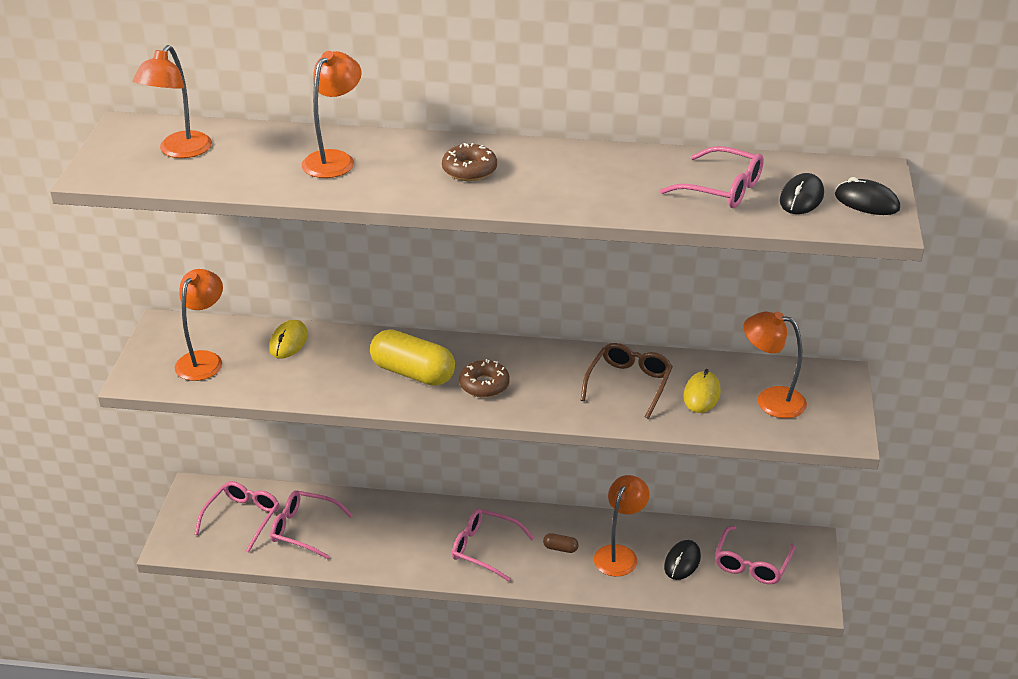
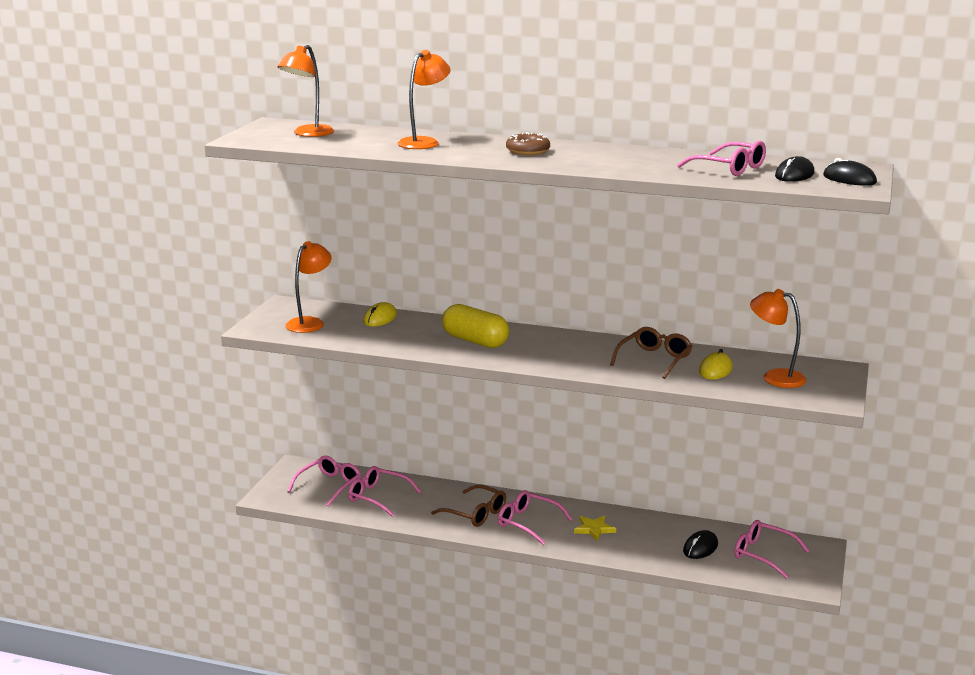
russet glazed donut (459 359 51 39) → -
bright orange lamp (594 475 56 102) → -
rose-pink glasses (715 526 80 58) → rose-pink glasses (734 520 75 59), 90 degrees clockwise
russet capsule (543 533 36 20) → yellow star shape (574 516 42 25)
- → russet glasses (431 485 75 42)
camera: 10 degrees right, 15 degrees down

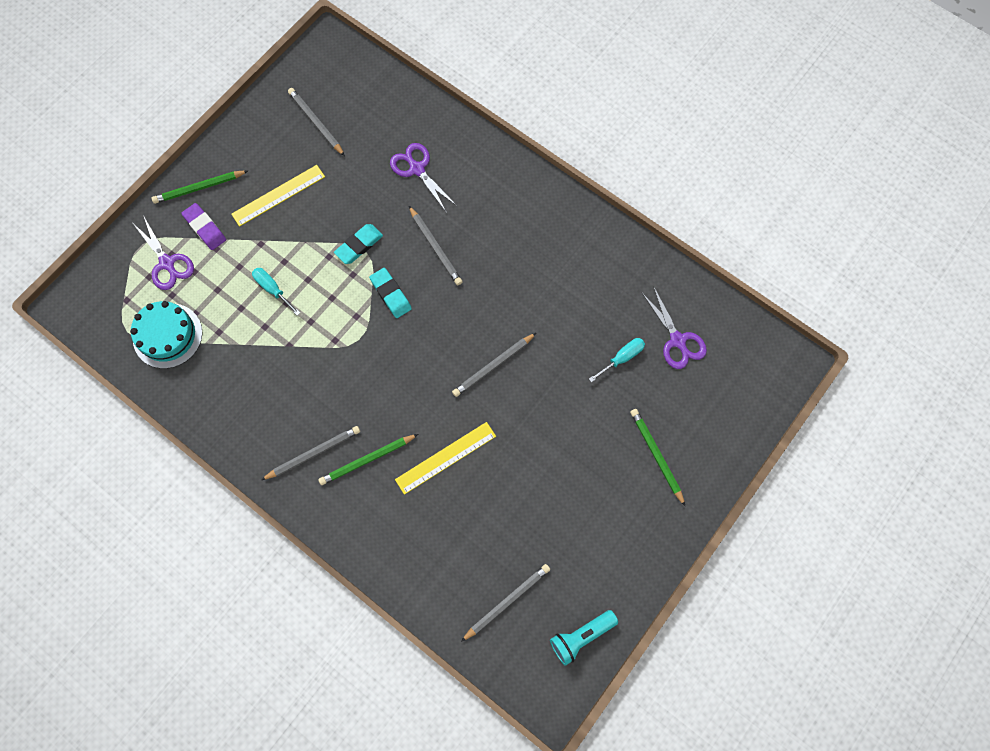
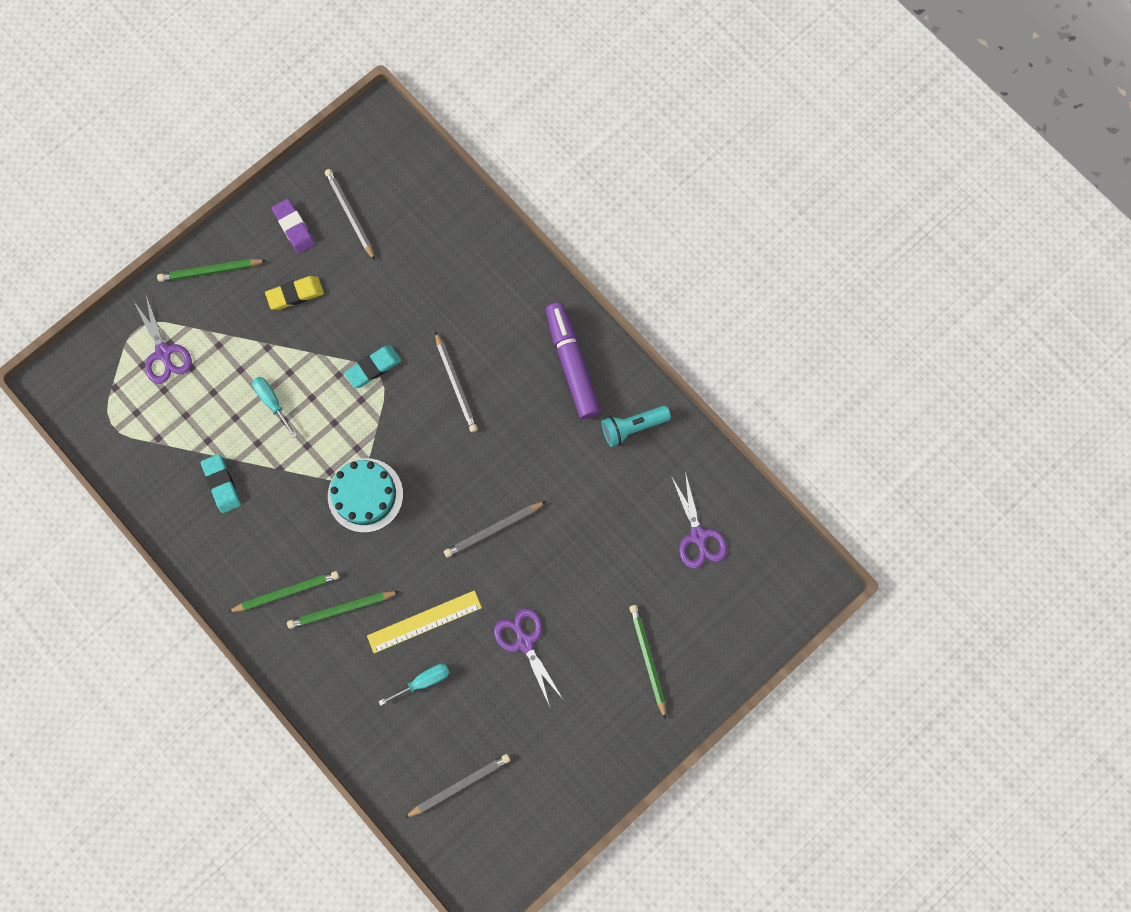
violet shears (390 143 67 68) → violet shears (494 608 69 99), shifted
yellow measuring stick (231 165 94 62) → yellow eraser (265 276 59 34)
violet eraser (182 203 44 47) → violet eraser (272 199 43 55), shifted
teal eraser (369 268 43 50) → teal eraser (201 454 40 59), shifted
teal gateau (130 301 72 68) → teal gateau (328 458 75 75), shifted
teal hand screwdriver (589 338 56 44) → teal hand screwdriver (378 664 72 42), shifted
grey wooden pencil (261 426 99 54) → emerald wooden pencil (228 571 111 41)
teal torch (550 610 68 56) → teal torch (602 406 69 41), shifted
- → violet marker pen (546 302 55 117)
camera: 10 degrees right, 5 degrees up

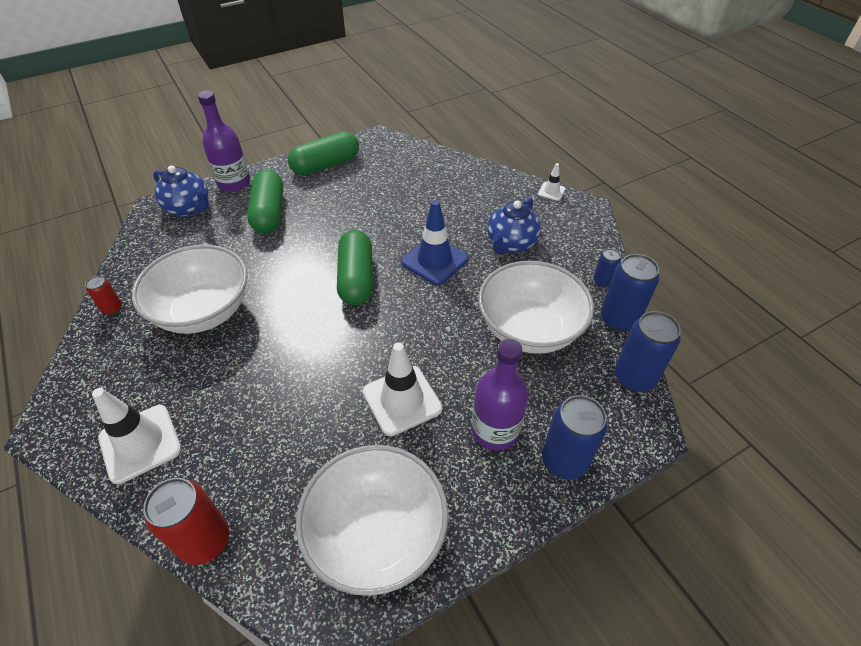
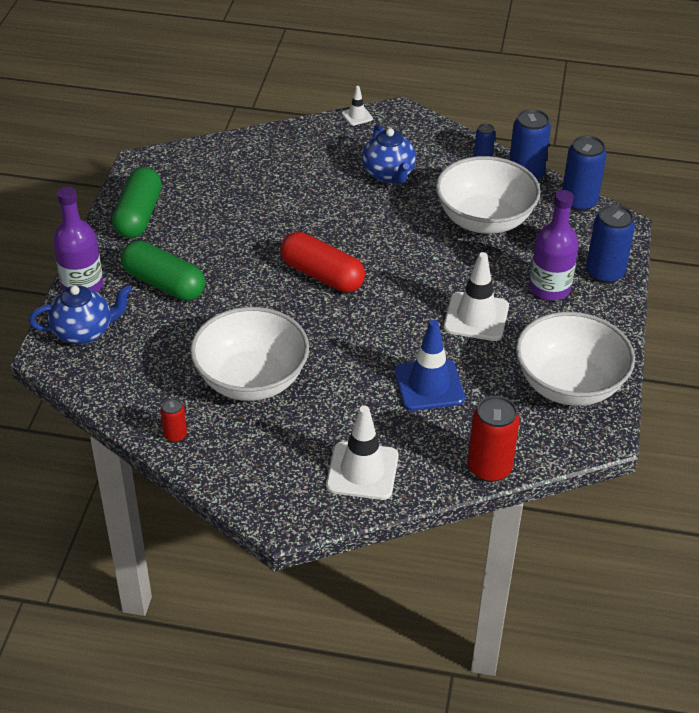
blue road cone (401 200 68 85) → blue road cone (394 320 71 91), shifted
emerald capsule (337 230 36 75) → crimson capsule (280 232 85 61)
camera: 50 degrees left, 5 degrees down

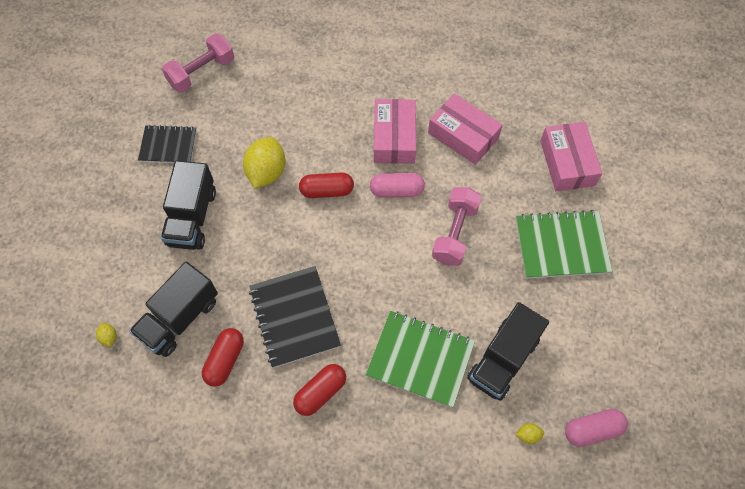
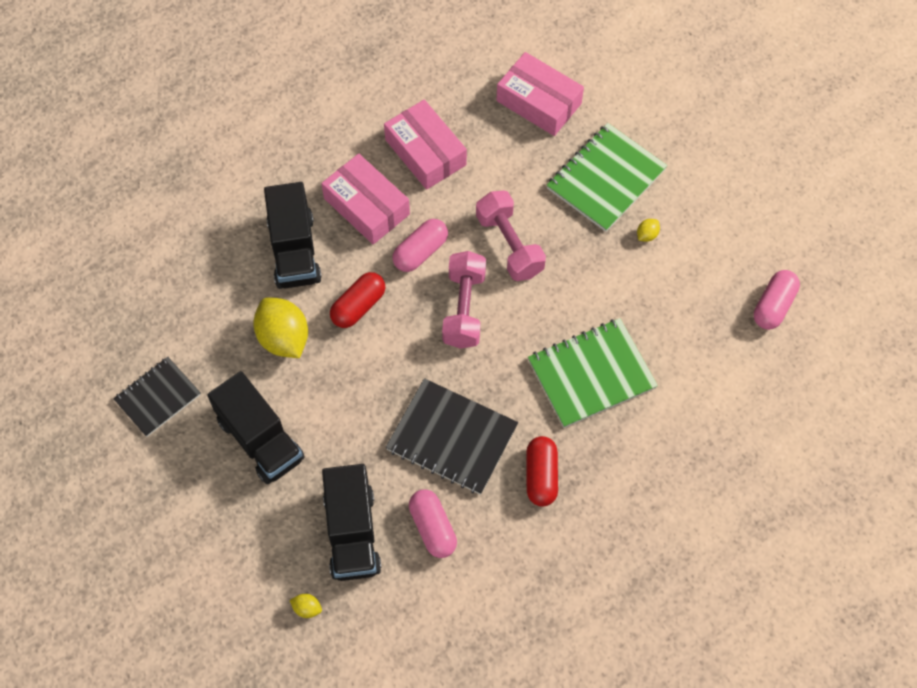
rose-pink free weight (162 33 72 60) → rose-pink free weight (442 251 44 98), shifted
rose-pink parcel (428 94 75 71) → rose-pink parcel (384 100 83 90), 60 degrees clockwise
black truck (467 302 82 99) → black truck (264 182 58 107), shifted
crimson capsule (202 328 42 59) → rose-pink capsule (409 489 48 69)
yellow lemon (515 423 29 21) → yellow lemon (637 219 23 23), shifted
camera: 45 degrees left, 0 degrees up

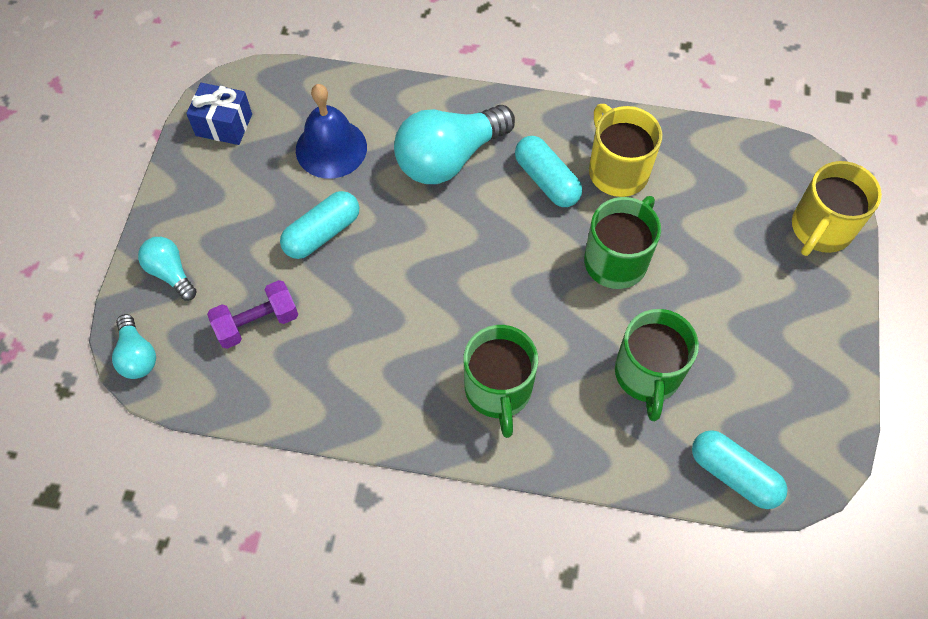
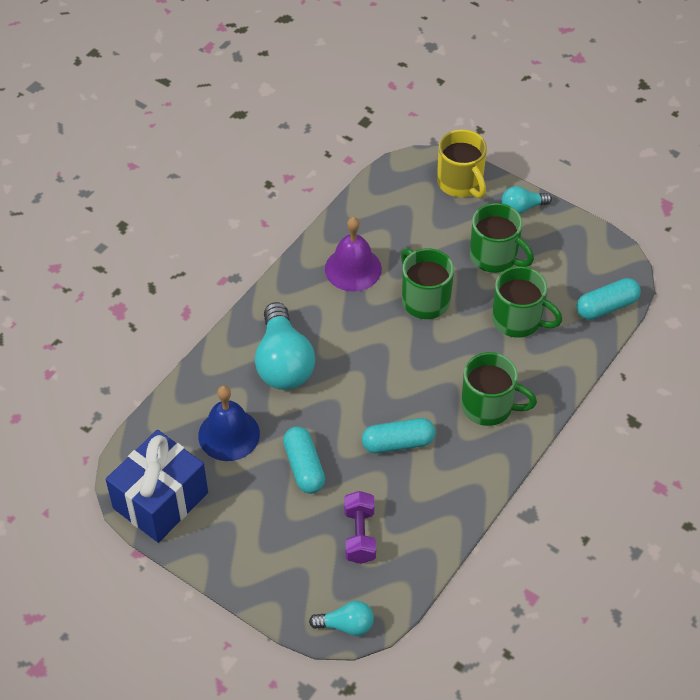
blue present (186 83 66 62) → blue present (106 430 102 113), x1.77
yellow coffee mug (589 104 73 93) → violet hand bell (325 217 57 75)
teal capsule (515 136 67 71) → teal capsule (362 418 74 36), shifted
teal lightbulb (138 237 59 63) → teal lightbulb (502 186 50 28), shifted
- → emerald coffee mug (470 203 64 70)
camera: 65 degrees left, 10 degrees down

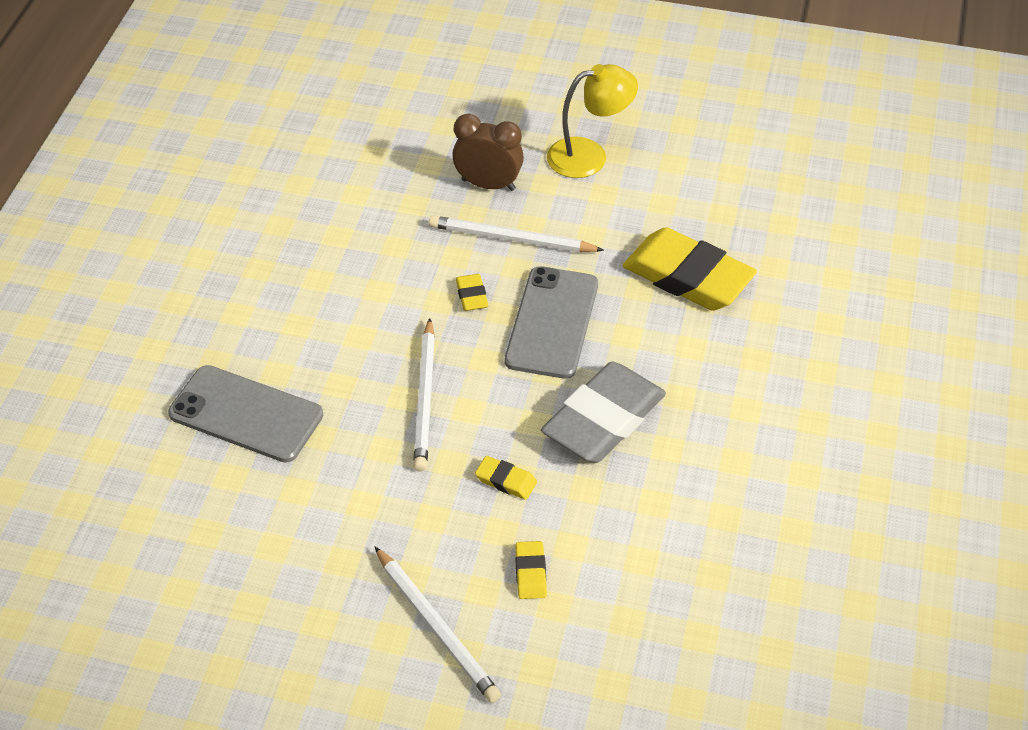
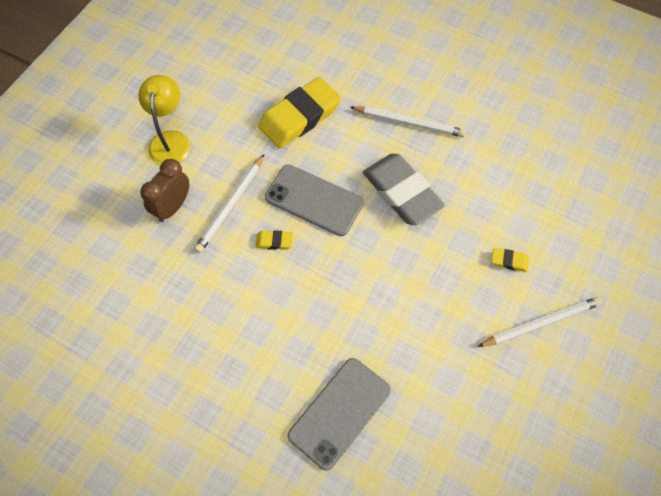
white wooden pencil (413 318 22 154) → white wooden pencil (350 106 116 31), shifted
yellow eraser (475 456 62 44) → -
camera: 75 degrees left, 15 degrees up

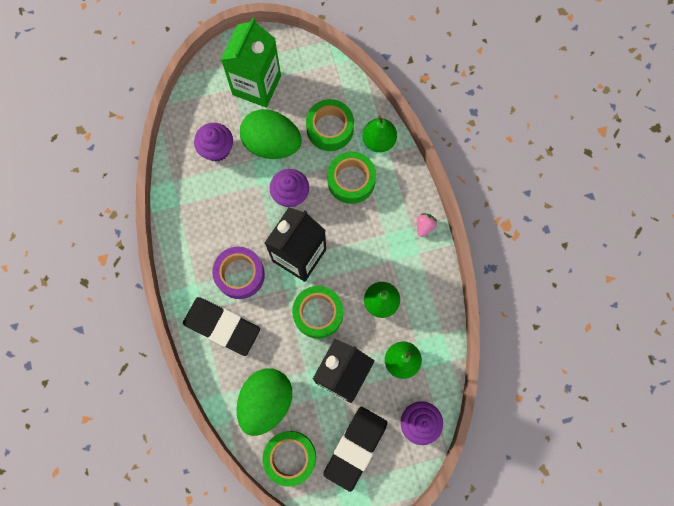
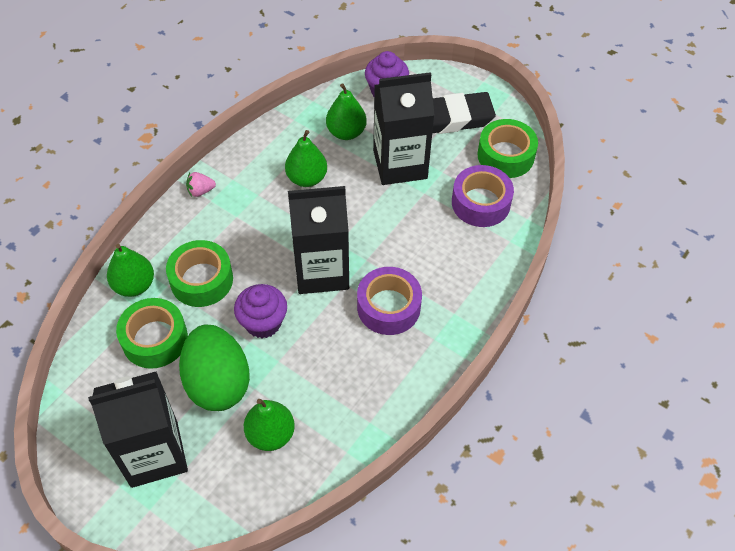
emerald carton (221 17 60 91) → black carton (88 371 100 117)
violet fairy cake (194 123 39 39) → emerald pear fruit (244 399 51 52)
emerald roll of tape (292 286 51 53) → -
black eraser (183 297 77 59) → -
emerald egg (237 368 55 68) → violet roll of tape (452 165 62 62)
camera: 130 degrees left, 20 degrees down

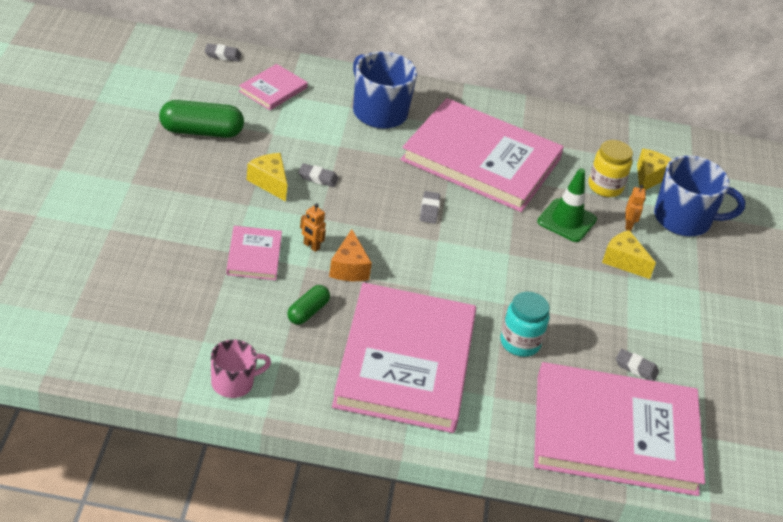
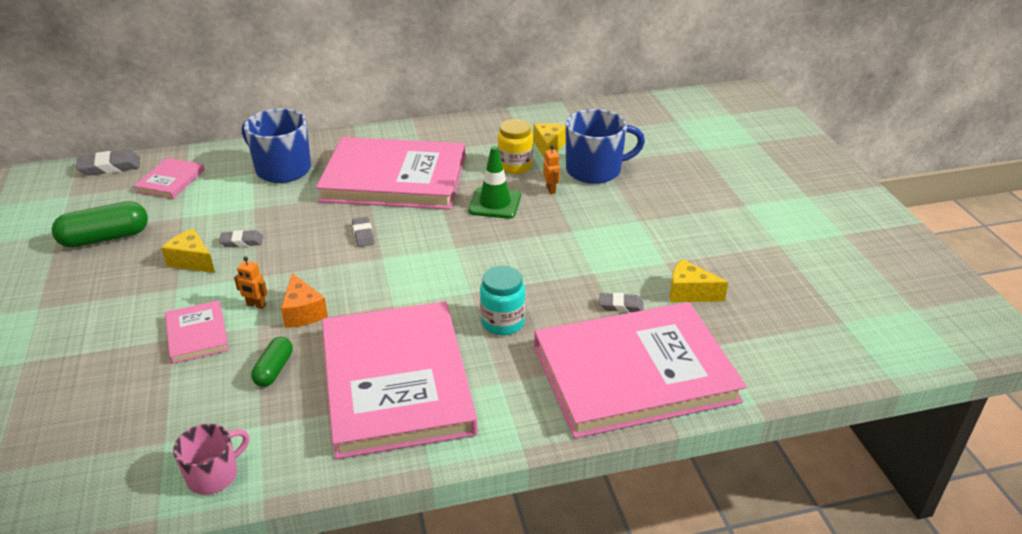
grey eraser (205 44 37 18) → grey eraser (76 150 64 25), x1.59
yellow cheese (602 230 54 49) → yellow cheese (670 259 58 43), shifted
camera: 15 degrees left, 5 degrees down

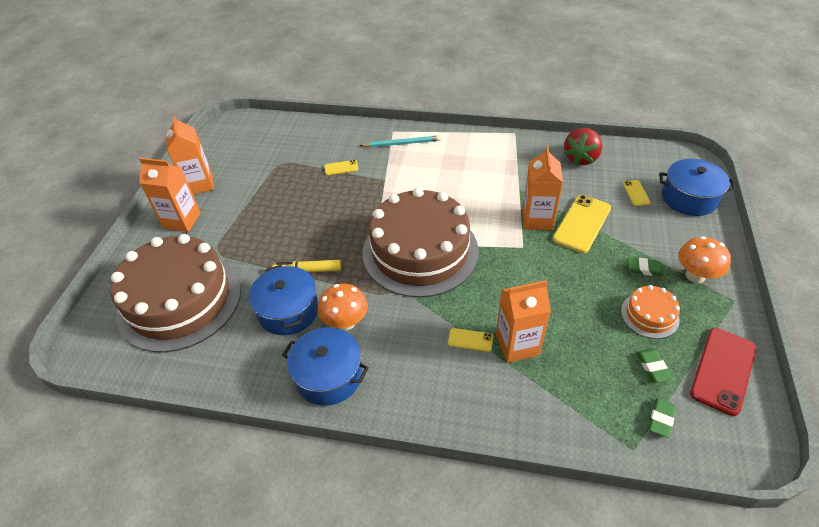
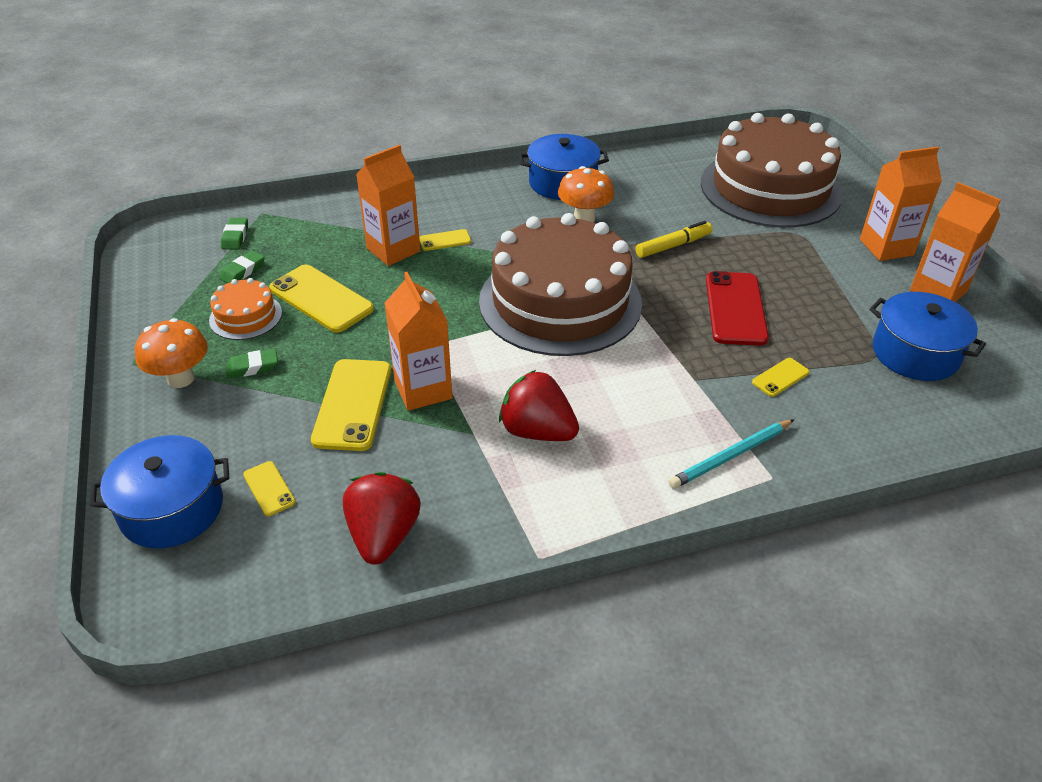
blue cooking pot (249 265 70 70) → blue cooking pot (869 292 117 89), shifted
crimson smartphone (690 328 66 88) → crimson smartphone (706 271 63 75), shifted
emerald eraser (636 349 37 34) → emerald eraser (219 251 46 32), 75 degrees clockwise
- → yellow smartphone (269 265 105 68)
- → crimson strawberry (499 370 80 71)
camera: 150 degrees right, 5 degrees down

